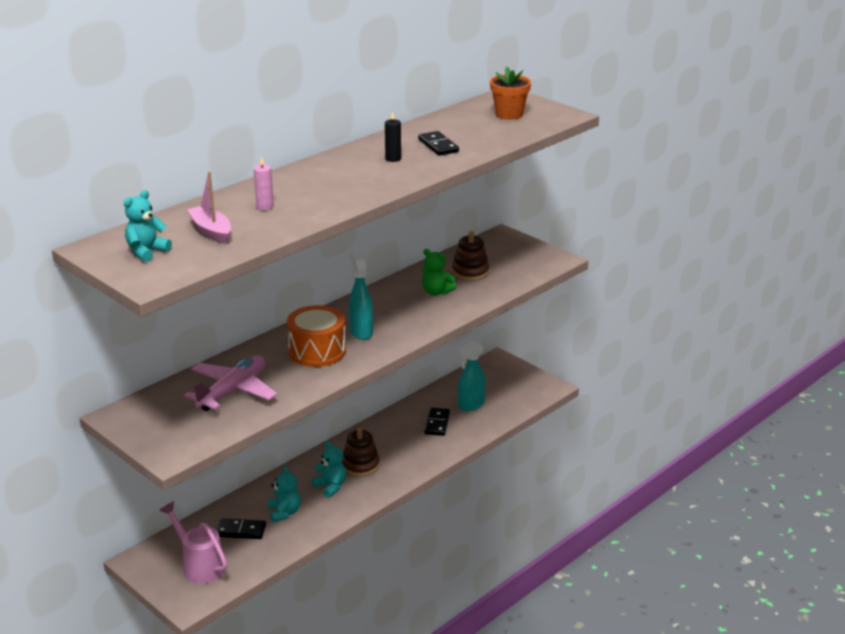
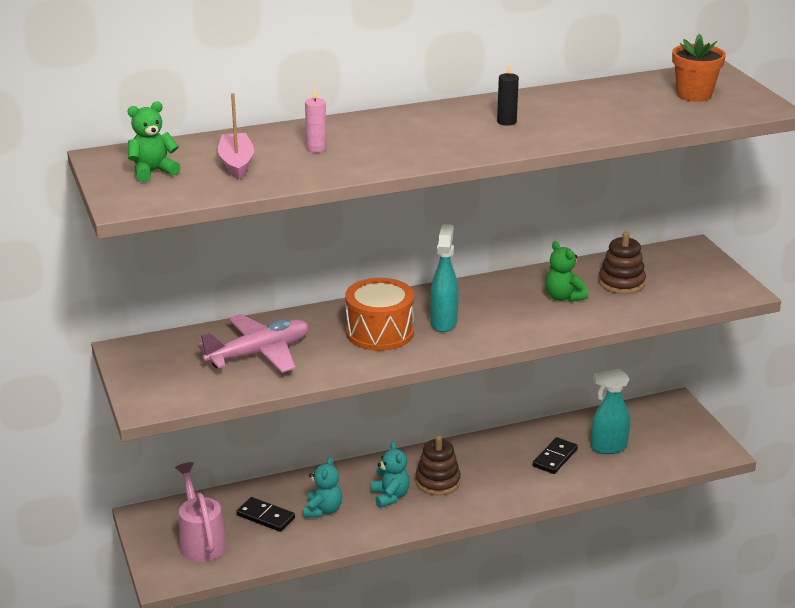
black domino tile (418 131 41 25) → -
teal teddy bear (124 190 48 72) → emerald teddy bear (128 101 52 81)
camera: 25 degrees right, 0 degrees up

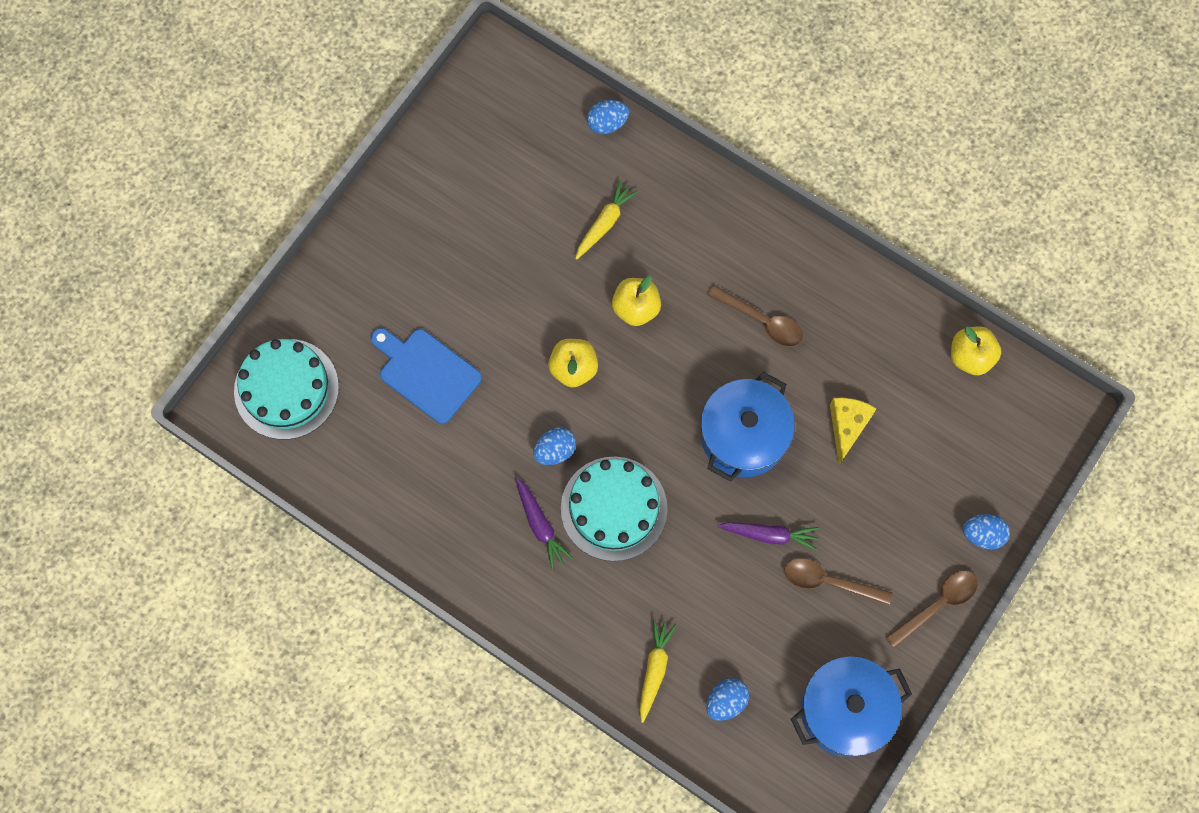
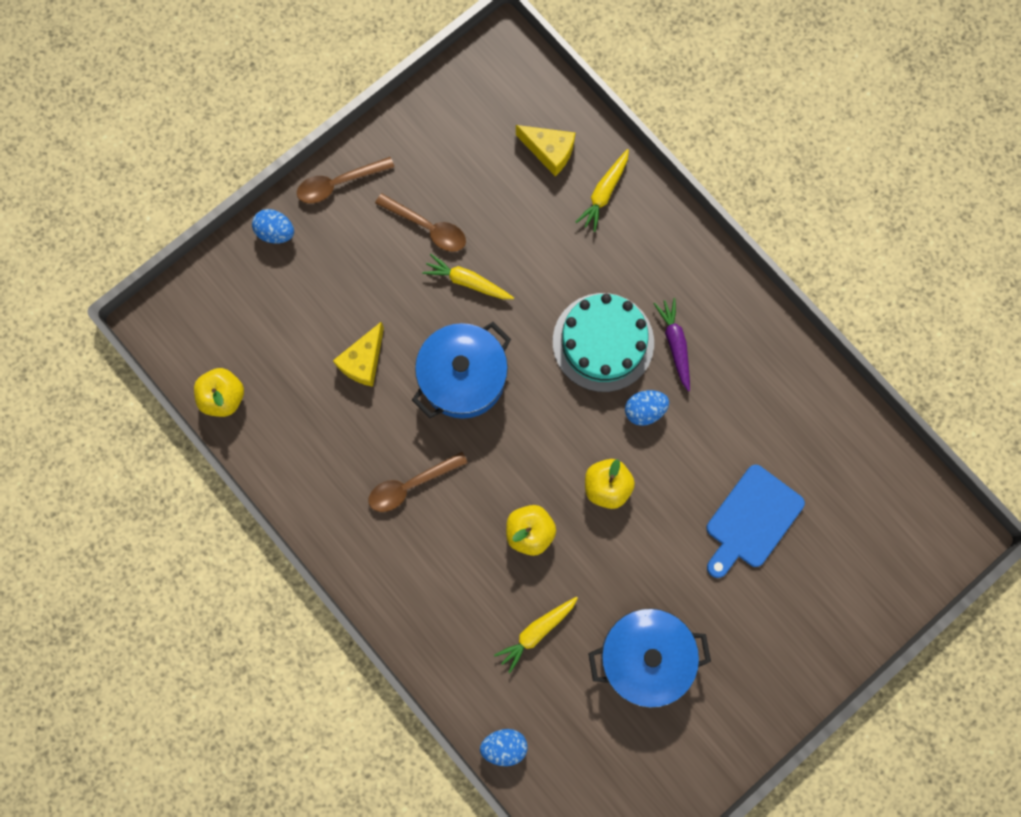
russet teaspoon (708 285 95 62) → russet teaspoon (368 452 100 60), 75 degrees counterclockwise
blue cutting board (371 328 111 96) → blue cutting board (706 465 99 113), 75 degrees clockwise
teal gateau (234 339 105 101) → -
violet carrot (717 522 102 28) → yellow carrot (422 254 92 45)
blue cooking pot (791 656 121 101) → blue cooking pot (588 608 123 100), shifted
blue egg (706 678 43 43) → yellow cheese (516 125 59 51)
camera: 165 degrees left, 5 degrees up

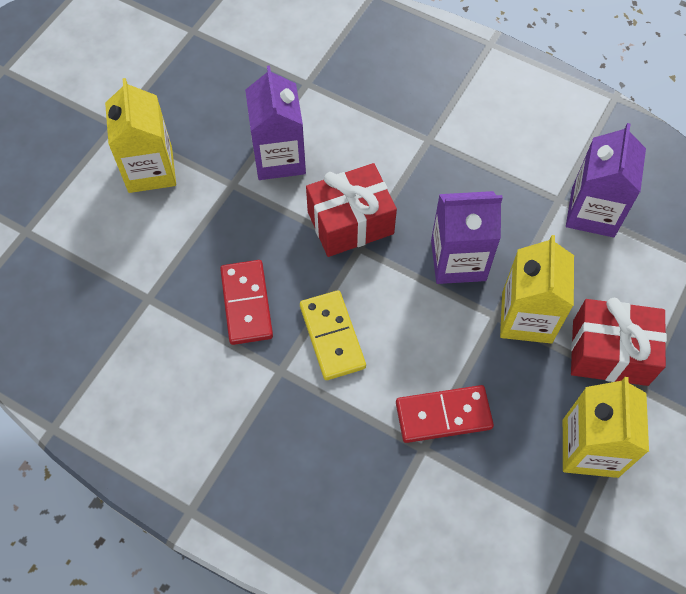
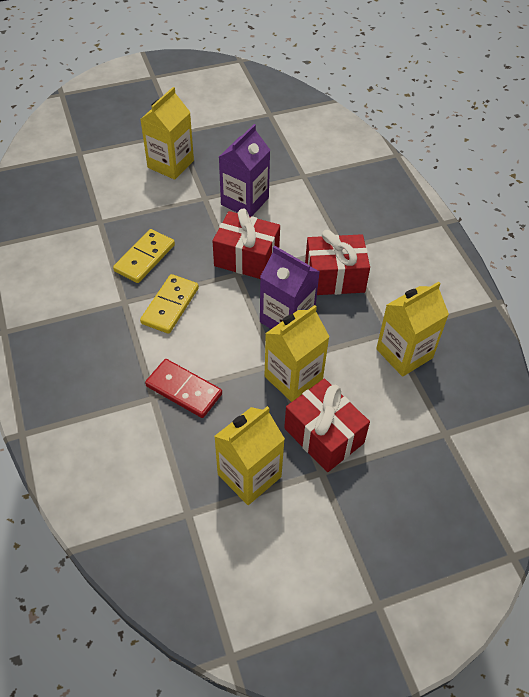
violet carton (566 123 80 114) → yellow carton (376 282 73 95)
crimson domino tile (220 260 53 85) → yellow domino tile (113 229 62 54)
- → crimson present (305 230 65 65)
camera: 40 degrees right, 10 degrees down

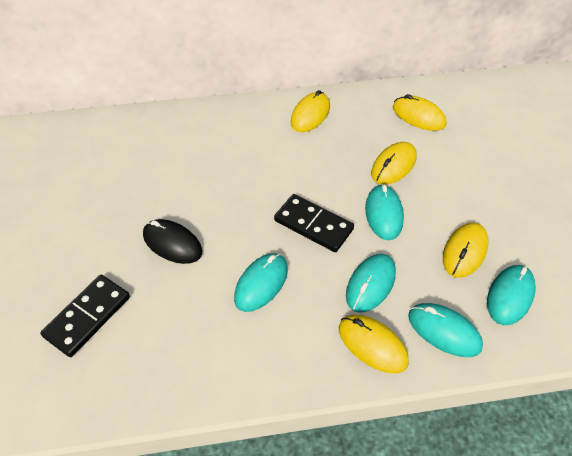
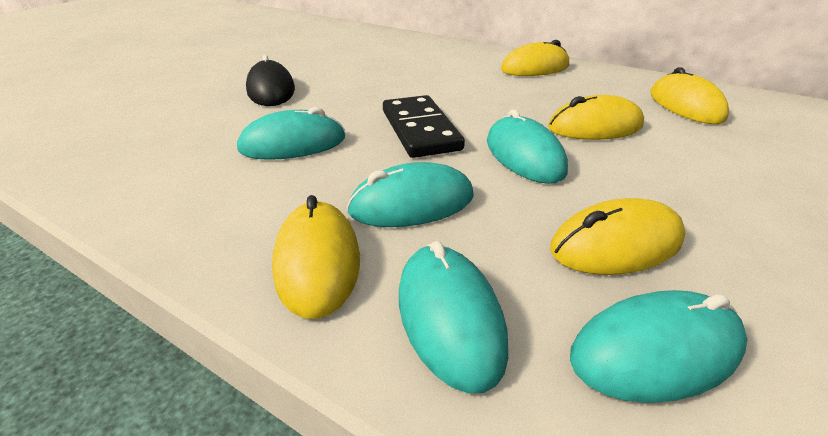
teal mouse (365 184 39 56) → teal mouse (487 109 81 75), 60 degrees counterclockwise
black domino tile (40 275 90 82) → -
camera: 40 degrees right, 15 degrees down

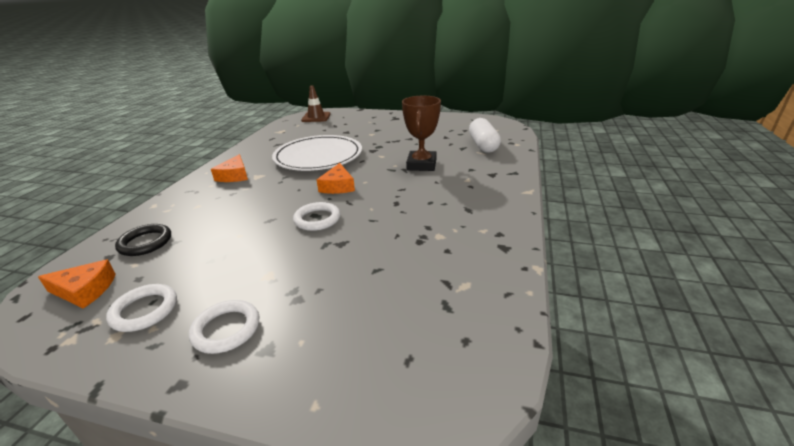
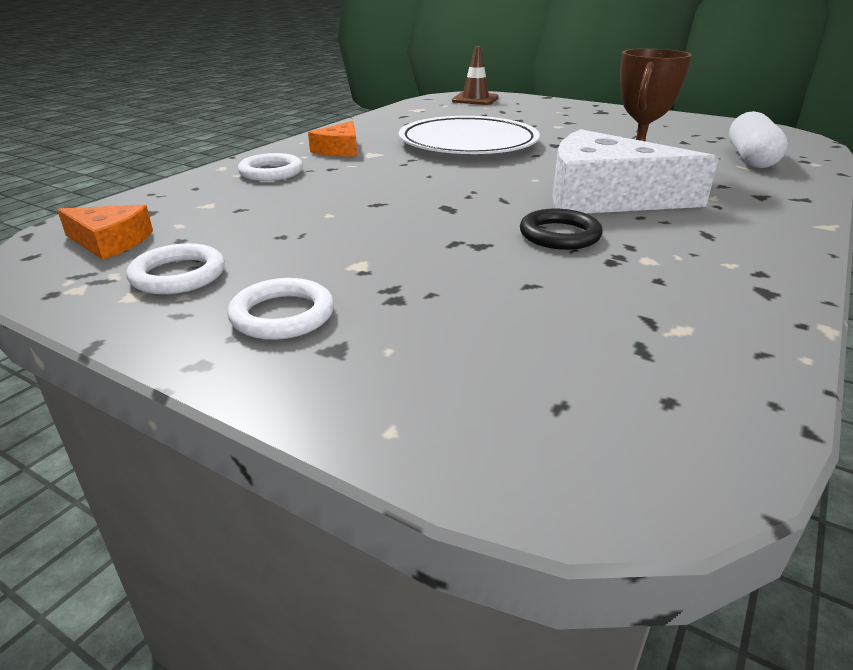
bright orange cheese (317 163 38 31) → -
white ring (293 202 47 29) → white ring (238 153 65 28), shifted
black ring (115 224 56 32) → black ring (520 208 83 42), shifted
- → white cheese (553 129 165 84)
camera: 15 degrees right, 0 degrees up

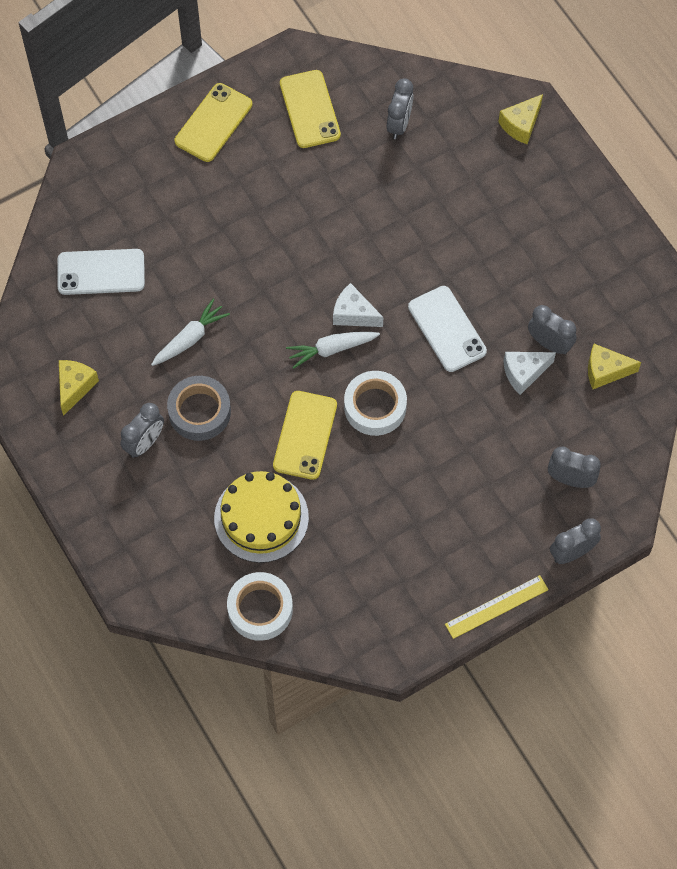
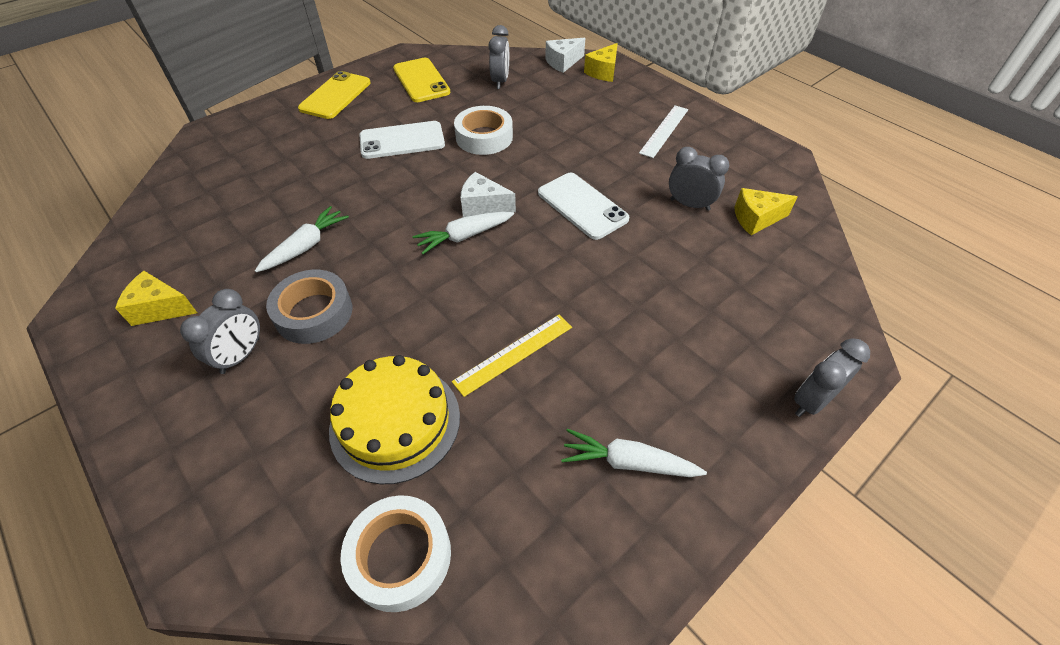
white smartphone (58 249 87 46) → white smartphone (359 121 86 38), shifted
white cheese (504 352 52 43) → white cheese (545 38 40 35), shifted
yellow cheese (59 360 40 56) → yellow cheese (115 271 82 55), 90 degrees counterclockwise
white roll of tape (344 371 63 65) → white roll of tape (454 106 59 49), shifted
yellow smartphone (273 391 64 89) → -
grey alarm clock (548 446 53 42) → -
yellow measuring stick (445 575 104 64) → yellow measuring stick (452 315 120 82), shifted
- → white measuring stick (639 105 49 53)
- → white carrot (561 429 146 48)
camera: 10 degrees left, 15 degrees down

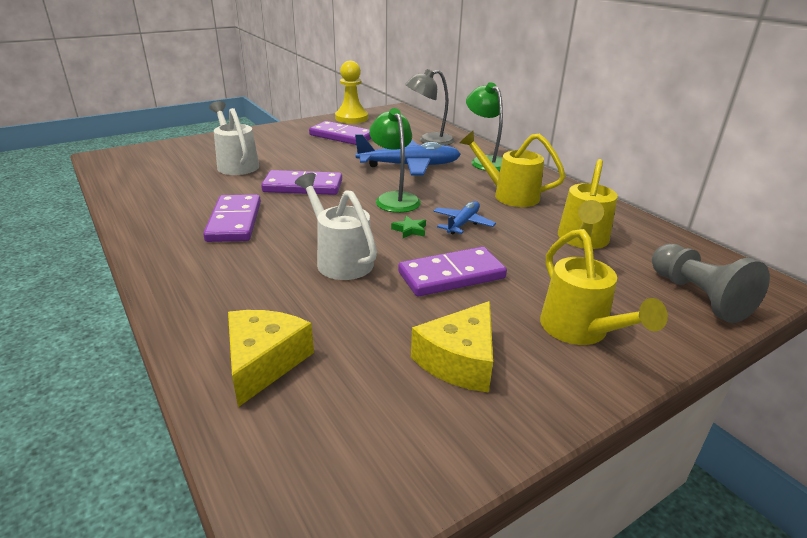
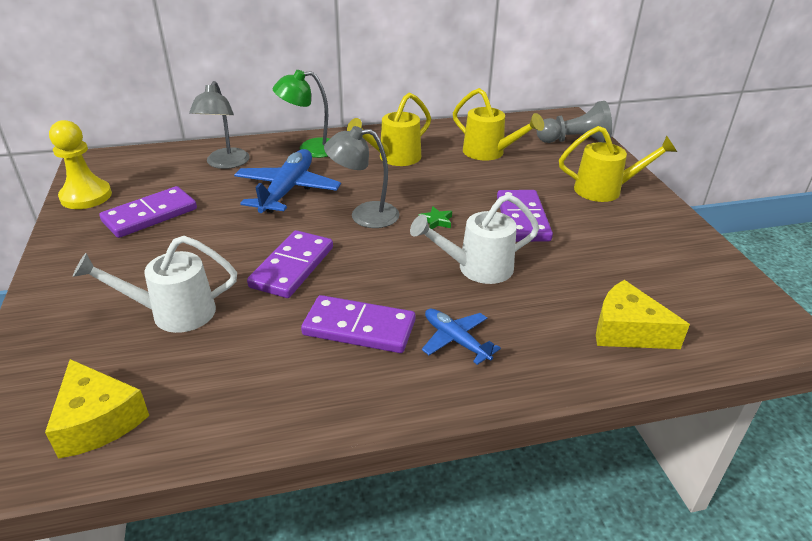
emerald lamp (369 108 52 105) → grey lamp (324 126 76 102)
blue toy plane (433 201 63 34) → blue toy plane (422 309 79 56), shifted
yellow cheese (411 301 82 92) → yellow cheese (45 359 104 100), shifted
camera: 70 degrees left, 5 degrees up

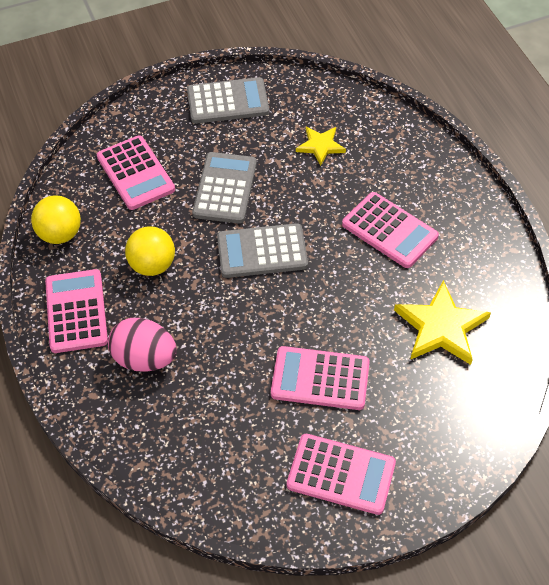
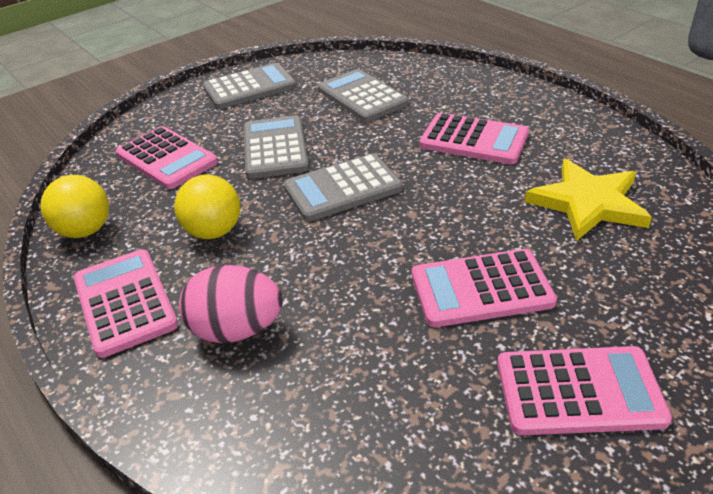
yellow star shape (296 127 50 39) → grey adding machine (318 69 91 53)
camera: 15 degrees left, 15 degrees down

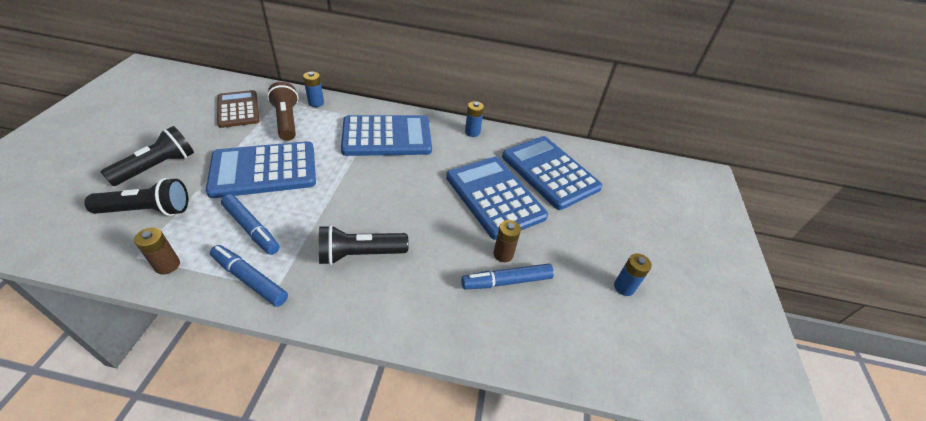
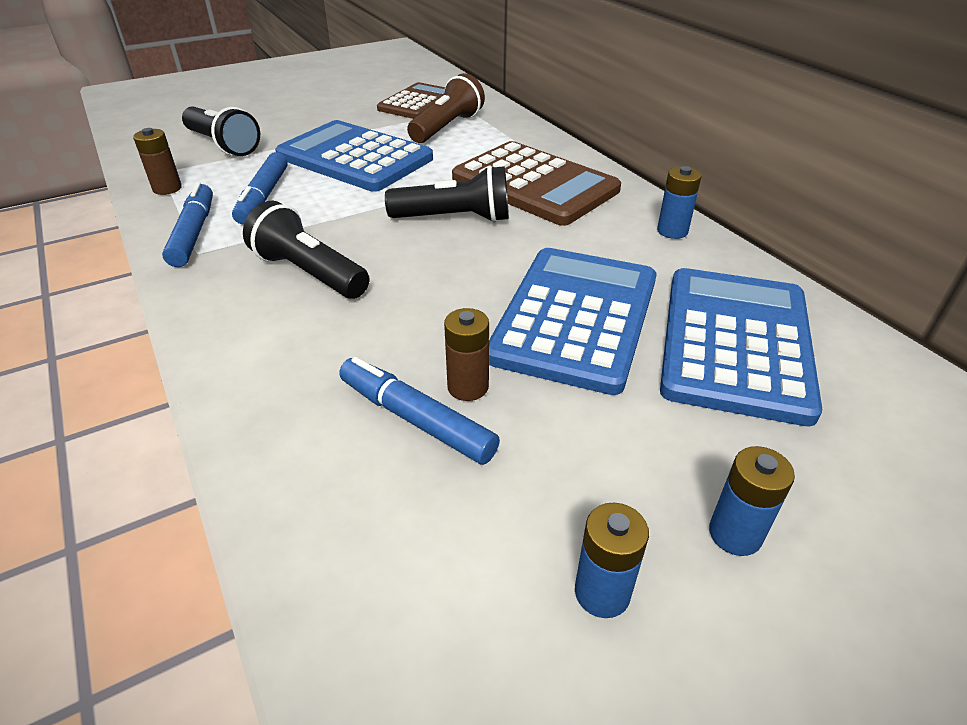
blue battery (303 72 21 35) → blue battery (709 446 86 110), shifted
blue adding machine (341 115 91 41) → russet adding machine (452 141 169 85)
black torch (101 126 93 60) → black torch (385 165 124 58), shifted
camera: 55 degrees right, 5 degrees down

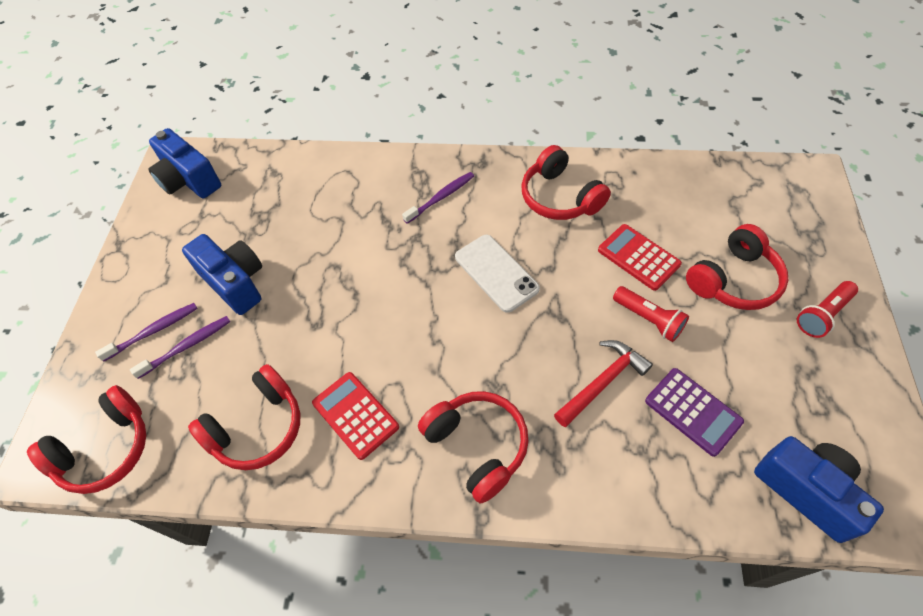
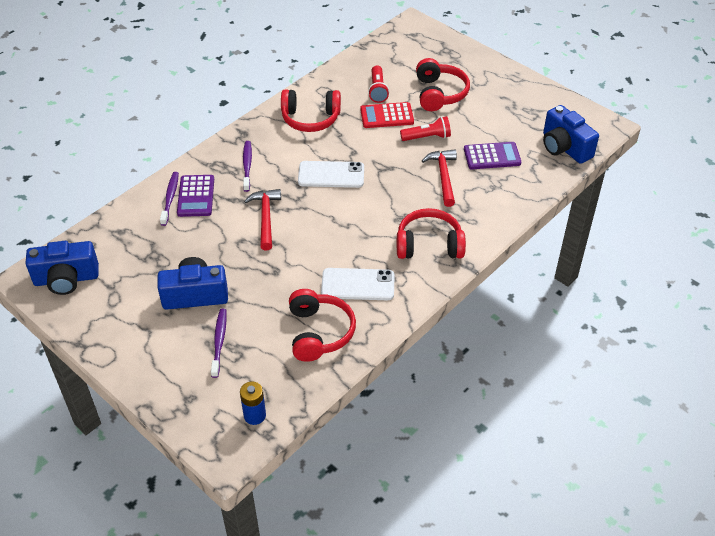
crimson torch (797 281 61 57) → crimson torch (368 66 21 37), shifted
violet tooth brush (95 303 103 59) → violet tooth brush (160 172 19 54), shifted
crimson adding machine (312 372 87 88) → white smartphone (321 268 74 32)
crimson headset (27 385 119 109) → blue battery (240 381 26 44)
blue photo camera (754 436 130 107) → blue photo camera (543 105 56 59), 120 degrees counterclockwise
- → violet adding machine (177 175 37 42)
- → crimson hammer (244 189 37 61)
camera: 55 degrees left, 10 degrees down

